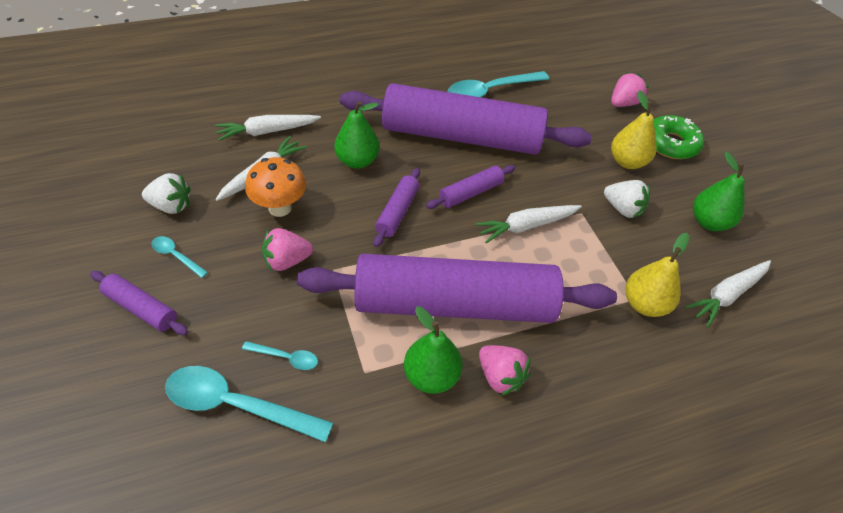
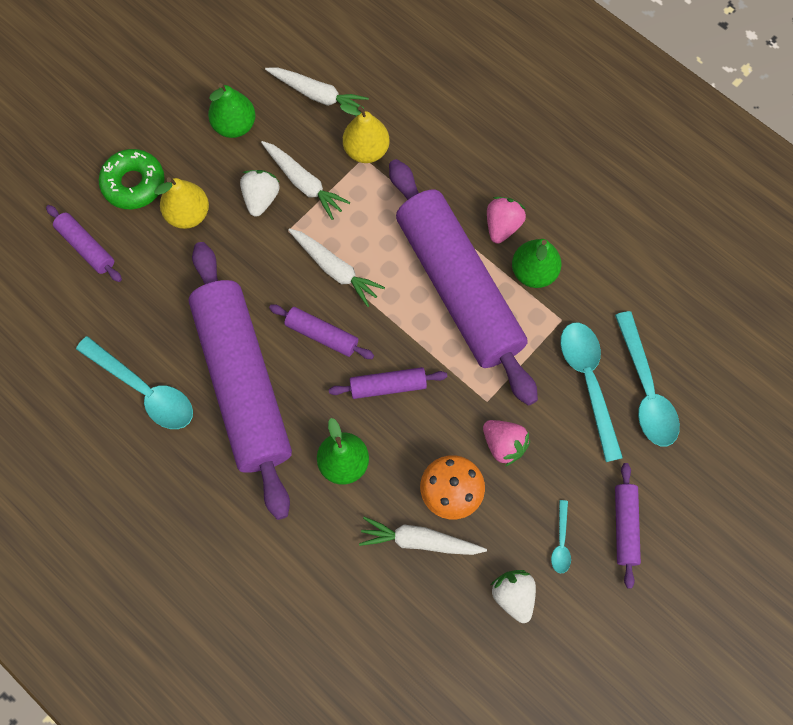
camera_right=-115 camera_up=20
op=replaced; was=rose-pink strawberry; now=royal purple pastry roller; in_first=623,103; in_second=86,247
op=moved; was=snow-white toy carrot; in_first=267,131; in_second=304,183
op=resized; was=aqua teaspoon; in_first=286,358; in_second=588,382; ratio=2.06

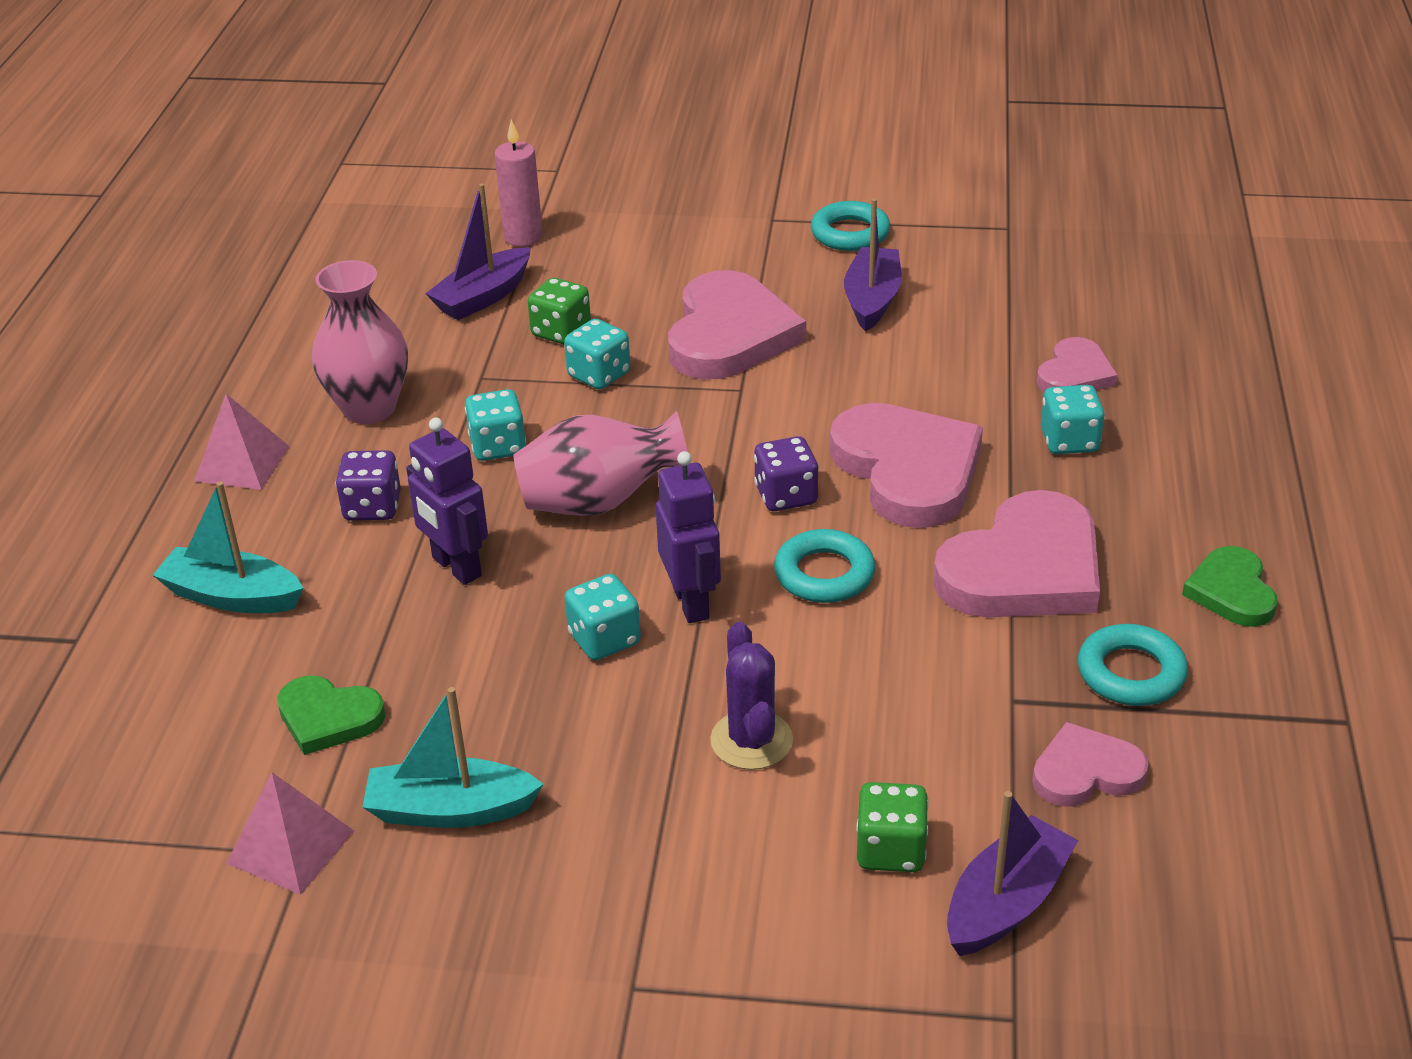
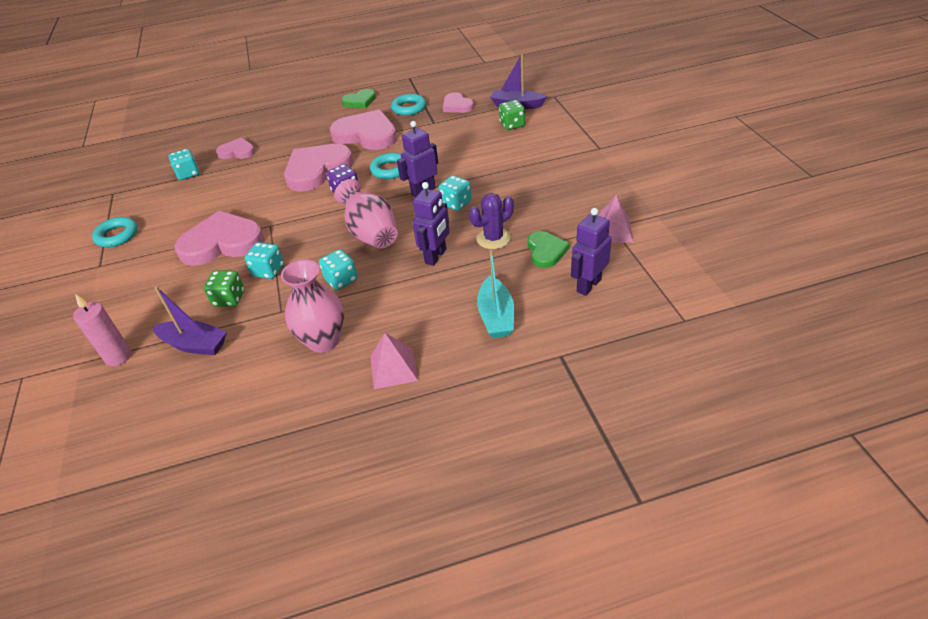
camera_right=-110 camera_up=5
op=moved; was=aqua game die; in_first=1069,441; in_second=188,174
op=moved; was=royal purple prickly plant; in_first=751,740; in_second=493,238
op=added; now=royal purple robot figure; in_second=588,285
op=removed; was=royal purple game die; in_first=372,507
op=removed; was=aqua boat; in_first=450,810
op=removed; was=royal purple boat; in_first=872,300

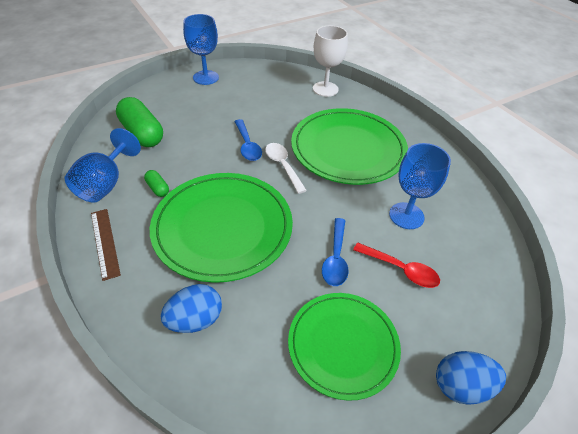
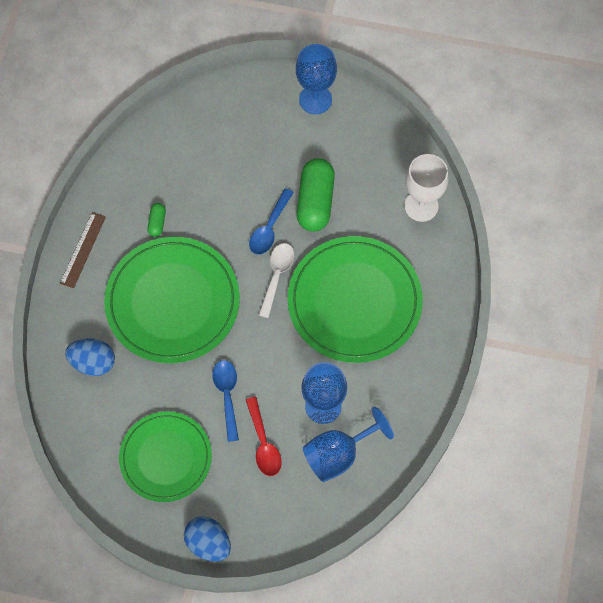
camera_right=45 camera_up=20
op=turned; was=royal blue teaspoon; in_first=335,258; in_second=227,395; clockwise=120
op=moved; was=leaf-green pill shape; in_first=142,133; in_second=315,202
op=moved; was=royal blue goblet; in_first=105,184; in_second=338,454

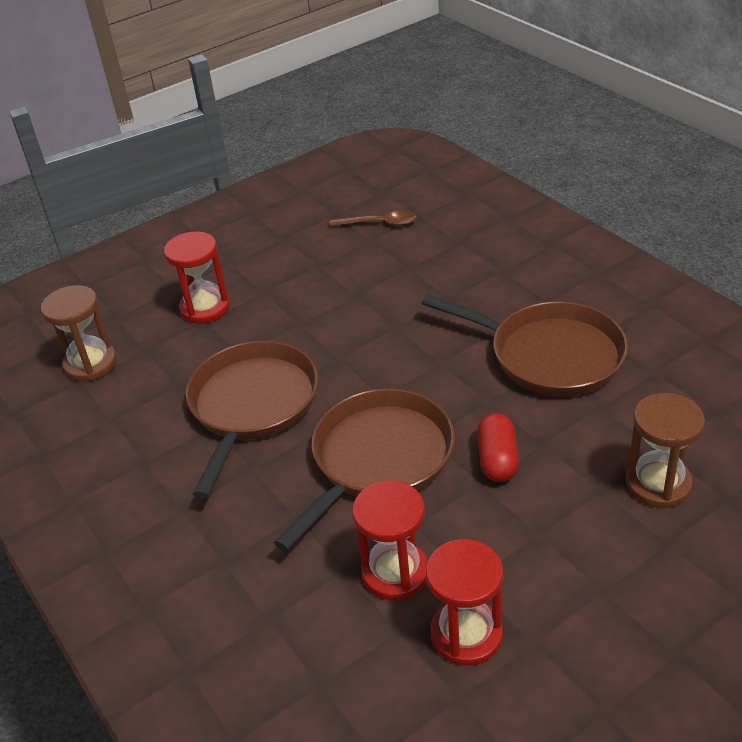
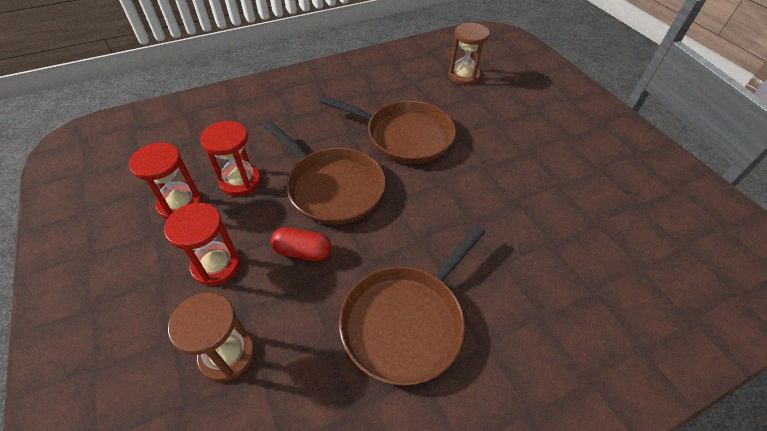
camera_right=95 camera_up=10
op=moved; was=crimson sand timer; in_first=205,308; in_second=216,265
op=removed; was=brown teaspoon; in_first=380,223

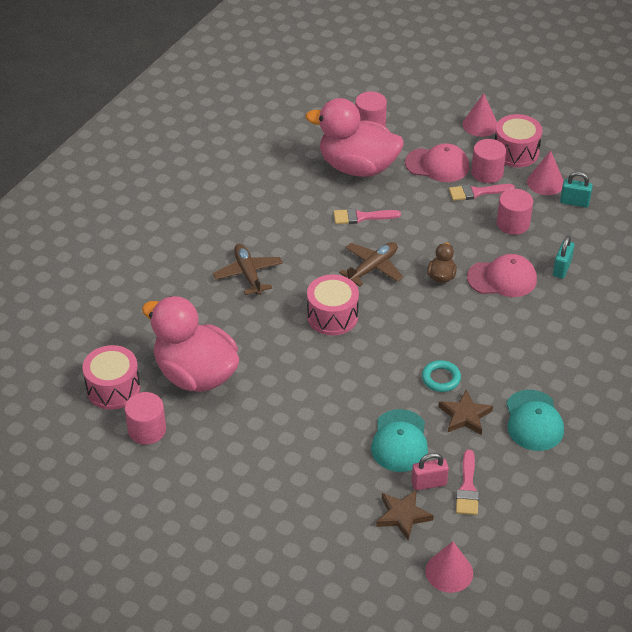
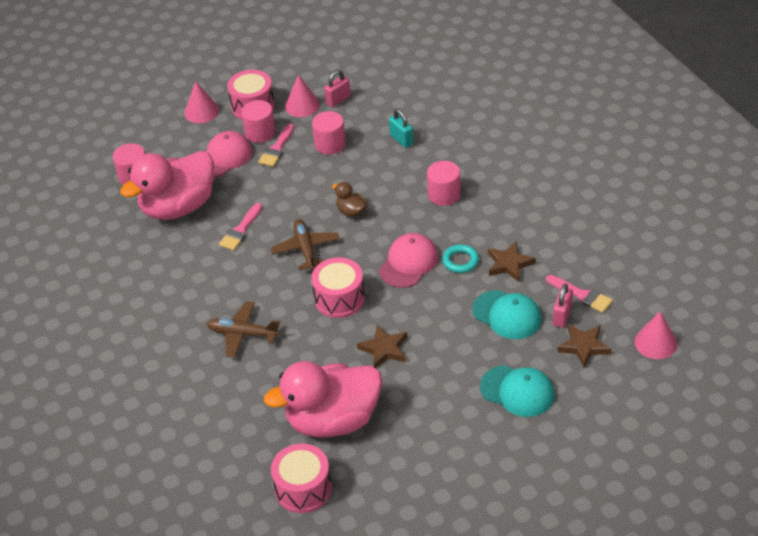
camera_right=-55 camera_up=0
op=recoloured; was=aqua lock; now=rose-pink lock; in_first=574,202; in_second=338,100
op=added; now=brown star; in_second=384,349
op=moved; was=rose-pink cap; in_first=502,278; in_second=408,263
op=moved; was=rose-pink cylinder; in_first=147,430; in_second=444,195
op=moved; was=aqua cap; in_first=533,421; in_second=517,391

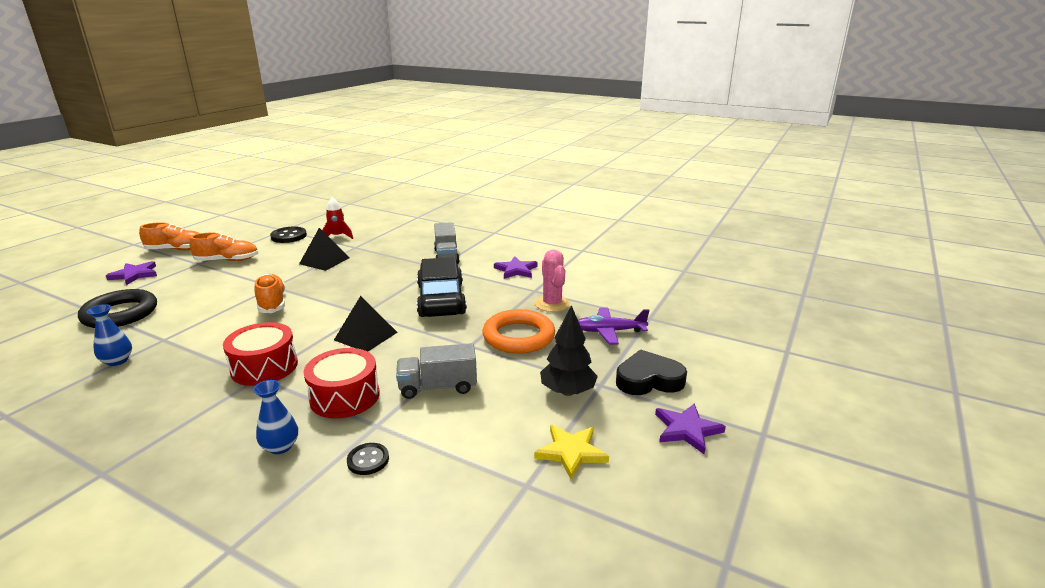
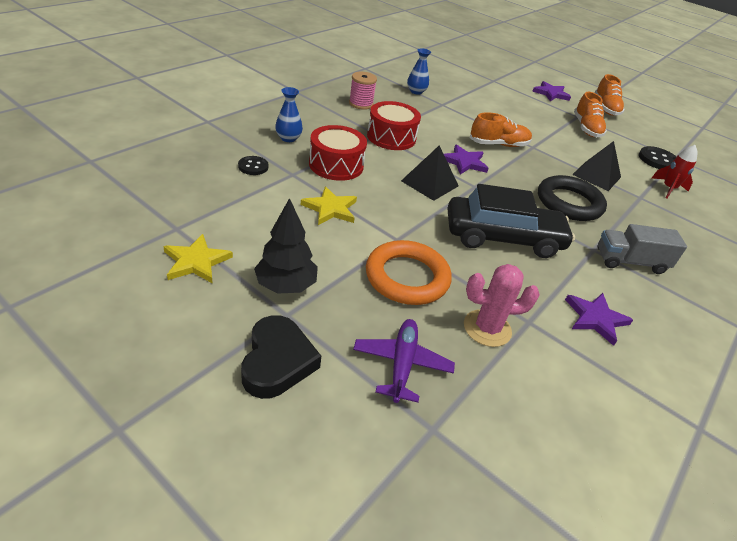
camera_right=95 camera_up=15
op=replaced; was=grey toy truck; now=golden star; in_first=438,387; in_second=330,209
op=added; now=rose-pink bobbin; in_second=361,104
op=moved; was=royal purple star; in_first=687,430; in_second=464,162
op=moved; was=black torus; in_first=120,314; in_second=569,203

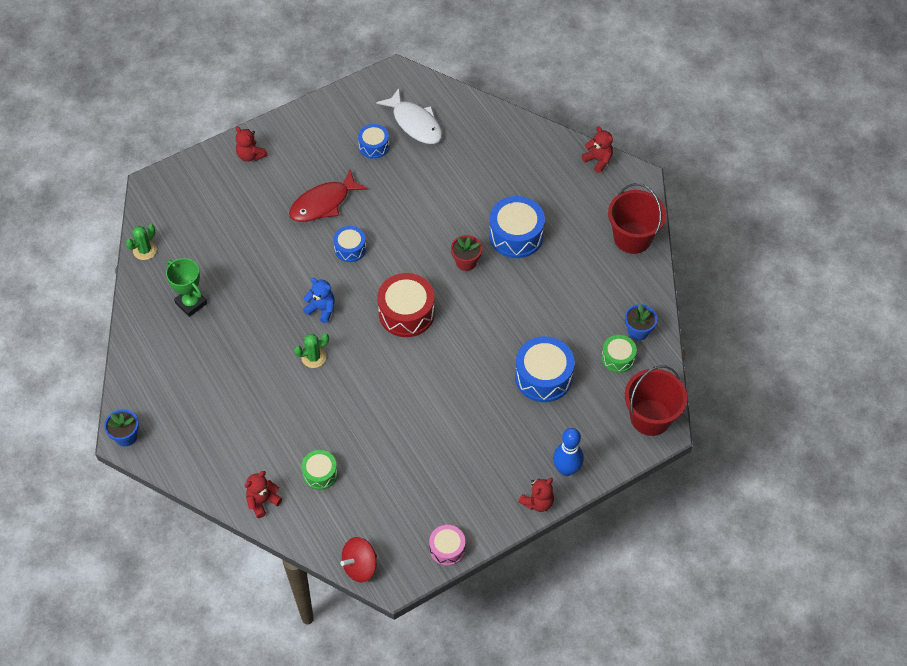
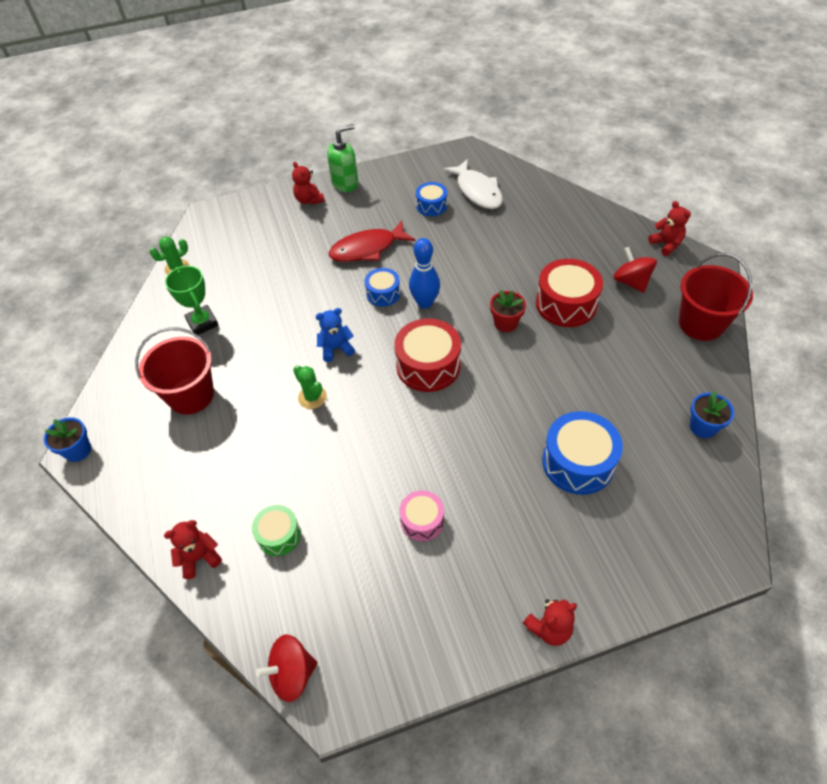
camera_right=15 camera_up=-5
op=moved; was=crimson sand bucket; in_first=650,417; in_second=191,395
op=turned; was=leaf-green prickly plant; in_first=313,357; in_second=312,397; clockwise=60
op=turned; was=royal blue stuffed bear; in_first=321,309; in_second=336,348; clockwise=-60
op=added; now=leaf-green soap pump; in_second=345,183
op=moved; was=rose-pink snare drum; in_first=447,549; in_second=422,521
op=moved; was=royal blue skittle; in_first=566,469; in_second=425,303
op=recoloured; was=royal blue snare drum; now=crimson snare drum; in_first=516,235; in_second=566,304
op=added; now=crimson toy top; in_second=631,282
op=removed; was=leaf-green snare drum; in_first=618,358

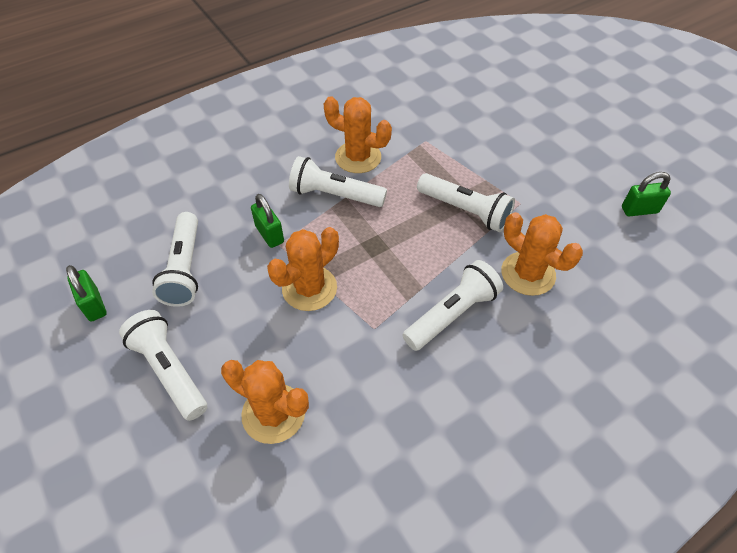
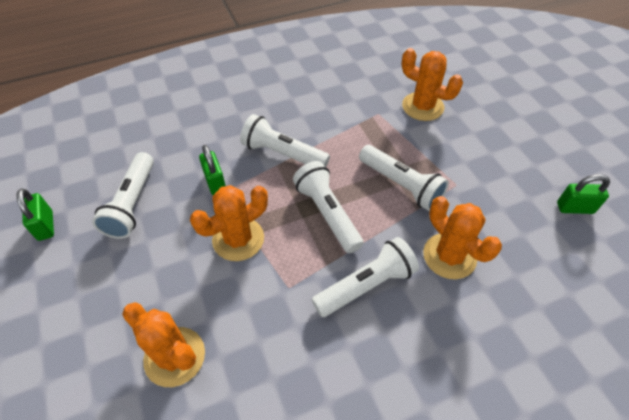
camera_right=10 camera_up=0
op=moved; was=snow-white pocket torch; in_first=169,371; in_second=327,214
op=moved; was=orange-coloured prickly plant; in_first=358,157; in_second=422,107

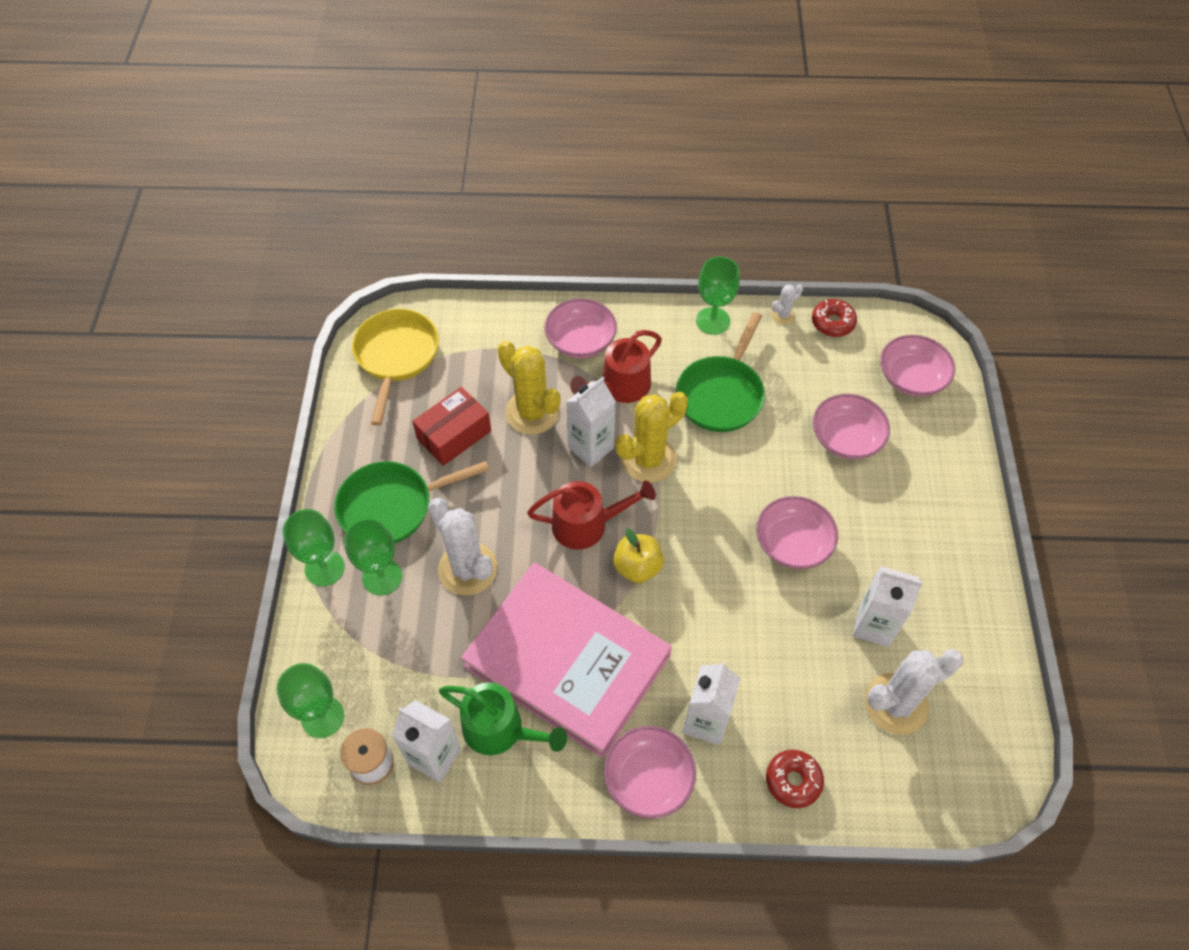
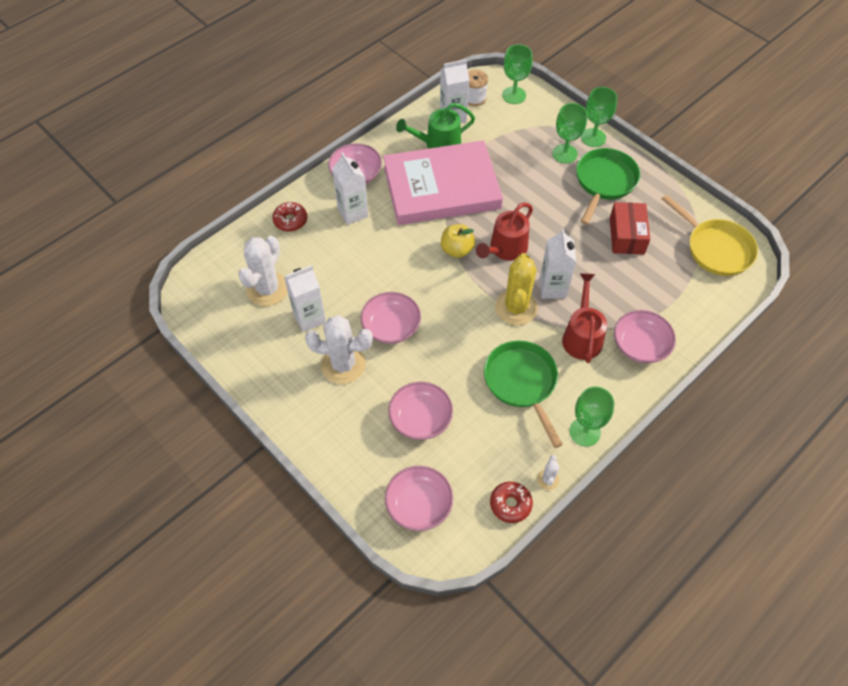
camera_right=135 camera_up=0
op=moved; was=snow-white prickly plant; in_first=467,569; in_second=343,365
op=removed; was=golden prickly plant; in_first=532,412

